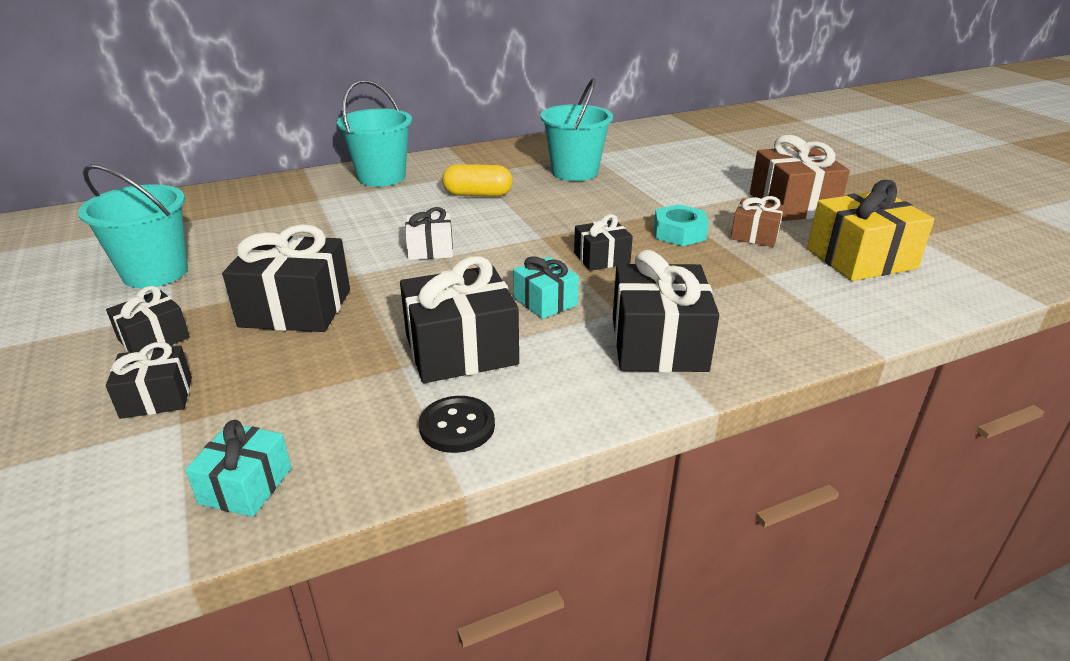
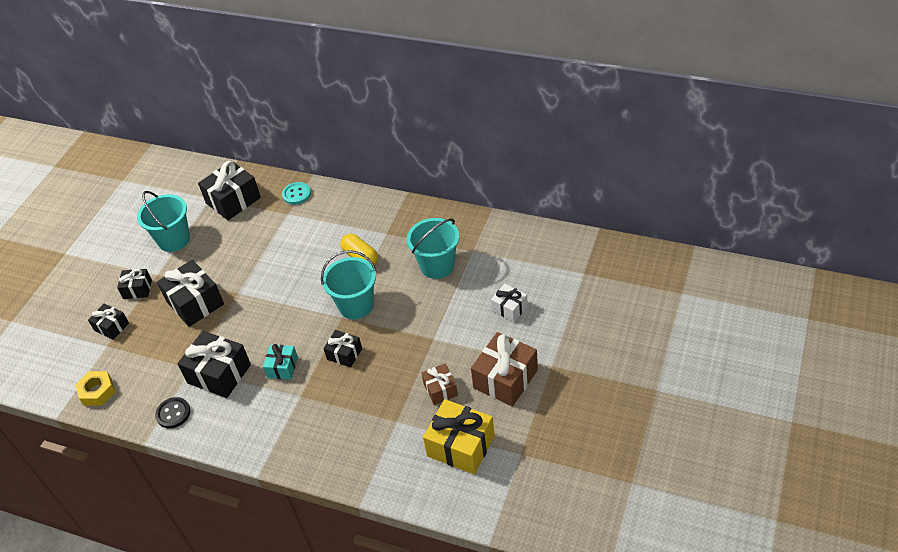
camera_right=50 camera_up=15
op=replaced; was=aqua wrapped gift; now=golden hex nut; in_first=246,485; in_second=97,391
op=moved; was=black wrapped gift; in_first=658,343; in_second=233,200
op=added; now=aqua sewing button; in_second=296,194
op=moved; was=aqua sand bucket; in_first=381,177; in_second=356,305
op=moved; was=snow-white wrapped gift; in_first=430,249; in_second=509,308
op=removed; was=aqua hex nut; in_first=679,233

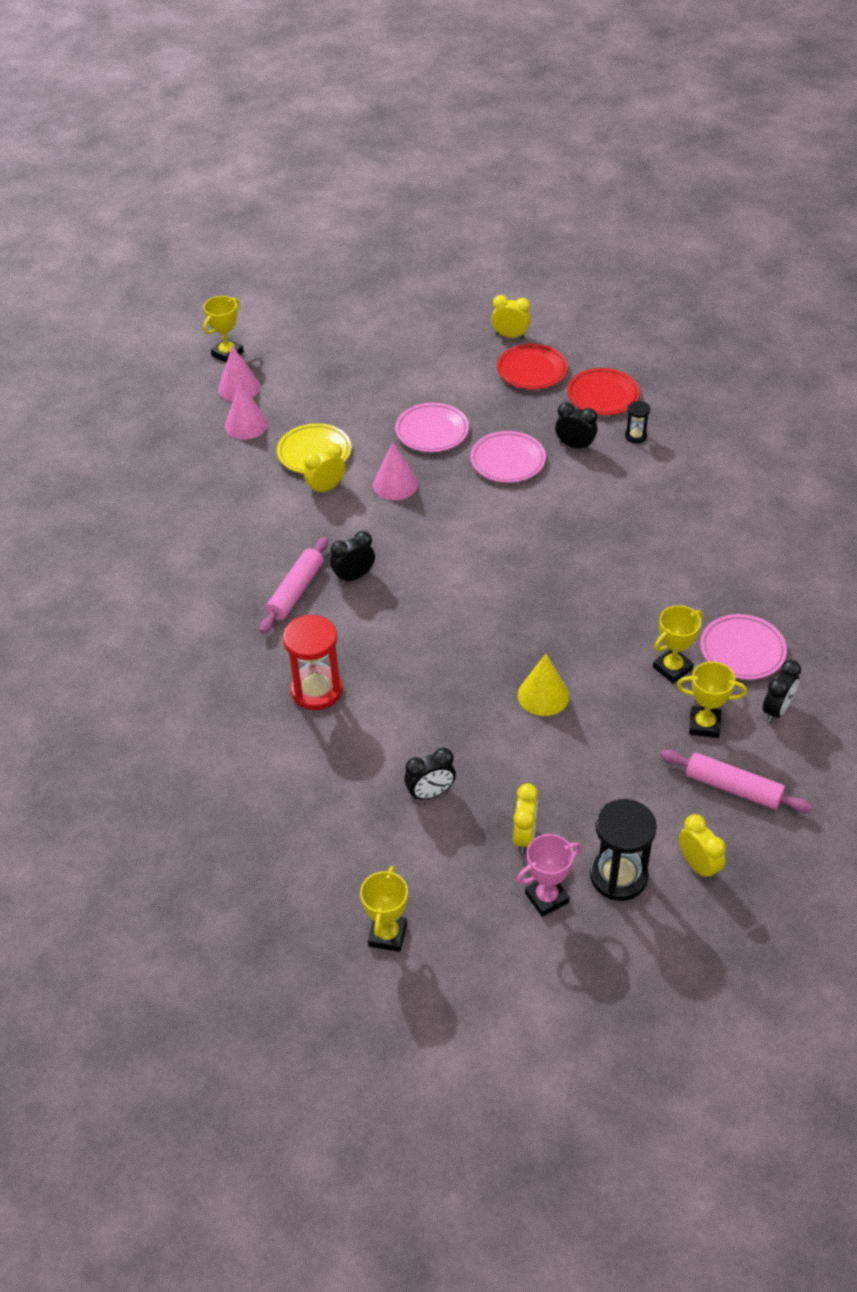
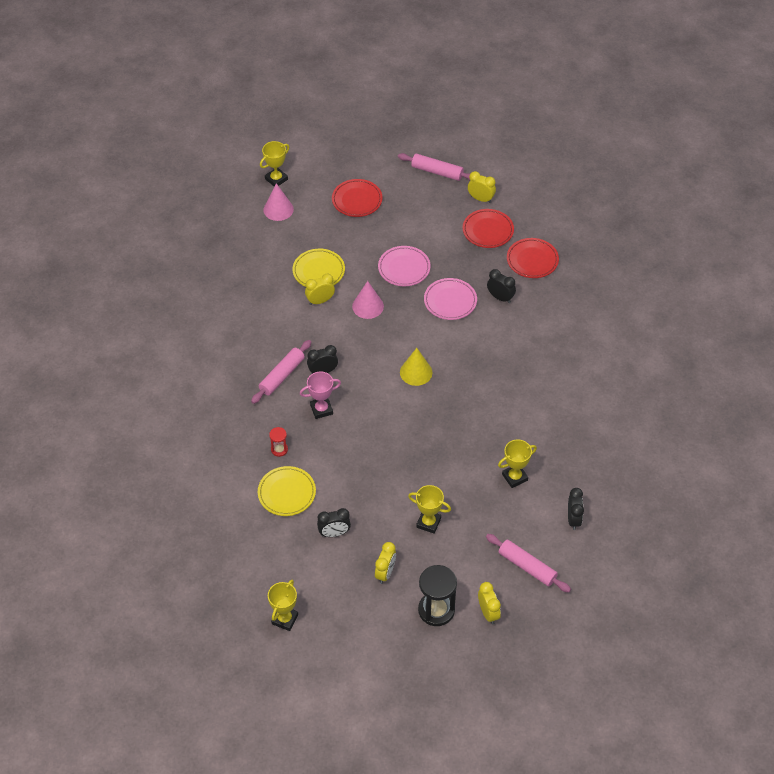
camera_right=10 camera_up=5
op=added; now=golden plate; in_second=287,493
op=resized; was=crimson sand timer; in_first=316,690; in_second=279,449; ratio=0.5
op=moved; was=rose-pink trophy; in_first=546,898; in_second=321,409
op=added; now=crimson plate; in_second=357,200
op=added; now=rose-pink pastry roller; in_second=437,172
op=moved; was=golden cone shape; in_first=543,695; in_second=416,372
op=moved; was=golden trophy; in_first=704,725; in_second=428,523
op=turned; was=black alarm clock; in_first=776,710; in_second=573,519; clockwise=-45
op=removed; was=rose-pink cone shape; in_first=246,425
op=removed; was=black sand timer; in_first=635,436
op=removed; was=rose-pink plate; in_first=742,650

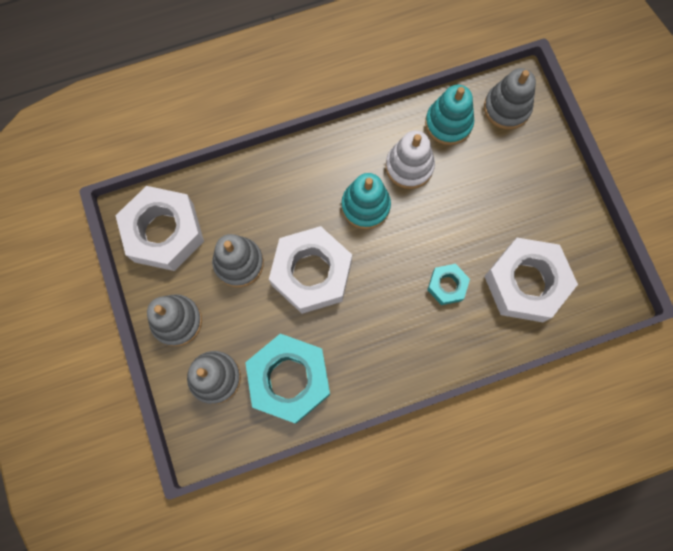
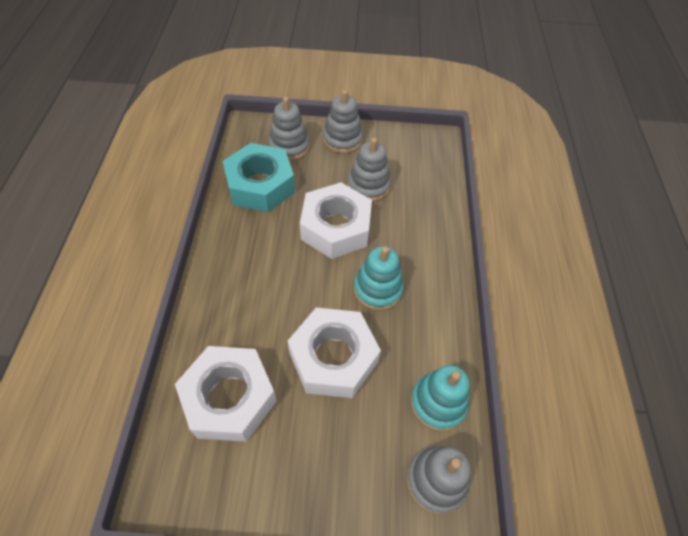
camera_right=110 camera_up=-20
op=moved; was=snow-white hex nut; in_first=164,232; in_second=333,358
op=removed; was=snow-white stacking toy; in_first=409,166
op=removed; was=aqua hex nut; in_first=447,286

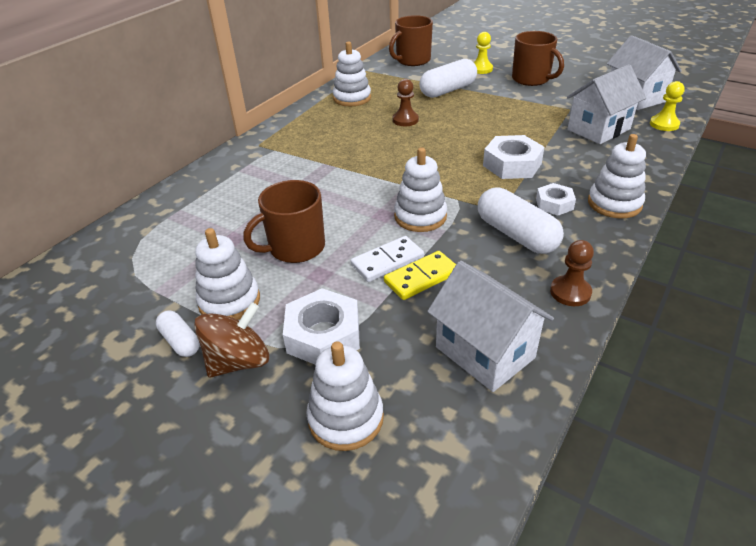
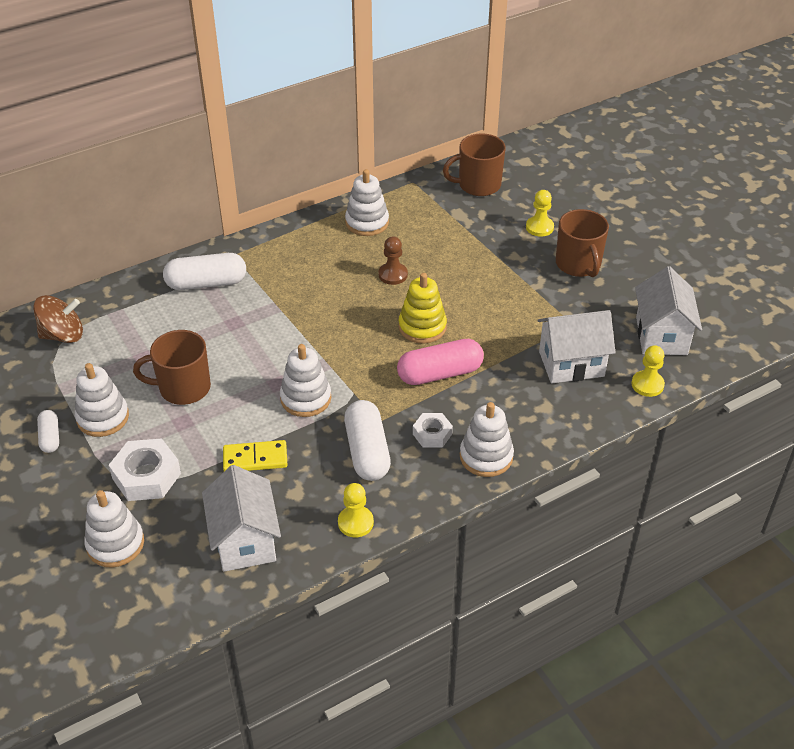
camera_right=25 camera_up=5
op=moved; was=brown toy top; in_first=238,361; in_second=63,335
op=moved; was=snow-white pill shape; in_first=448,90; in_second=206,283
op=recoloured; was=brown chess pawn; now=golden chess pawn; in_first=570,292; in_second=355,522
op=replaced; was=snow-white hex nut; now=rose-pink pill shape; in_first=512,164; in_second=440,373
op=added; now=golden stacking toy; in_second=422,327
op=removed; was=snow-white domino piece; in_first=387,261

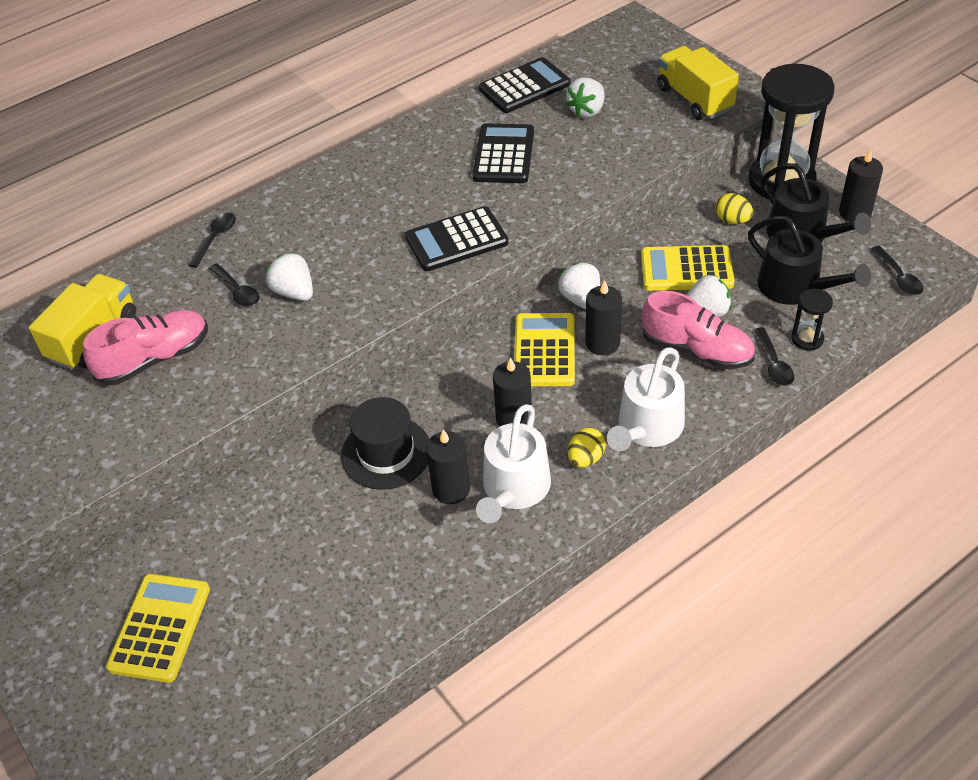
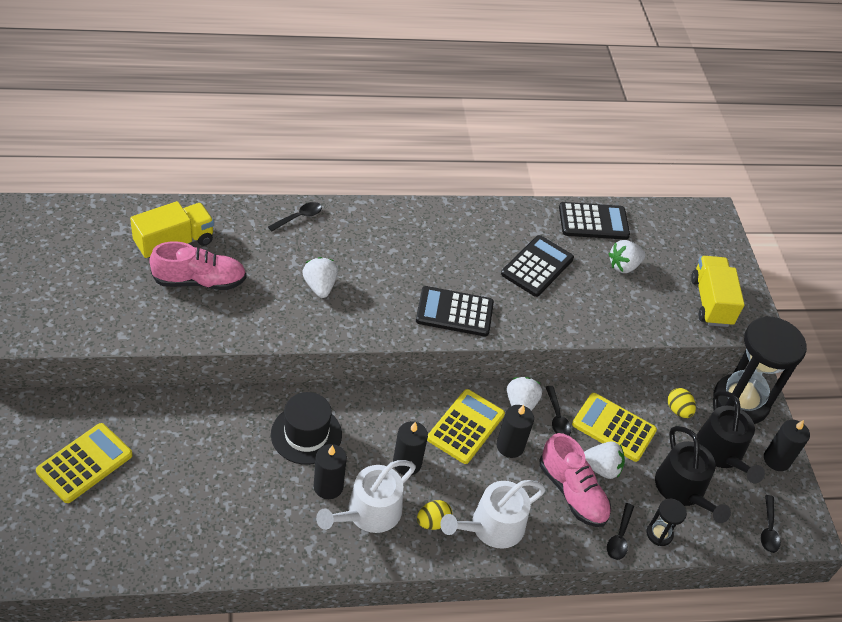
camera_right=20 camera_up=0
op=moved; was=black teaspoon; in_first=237,291; in_second=557,417

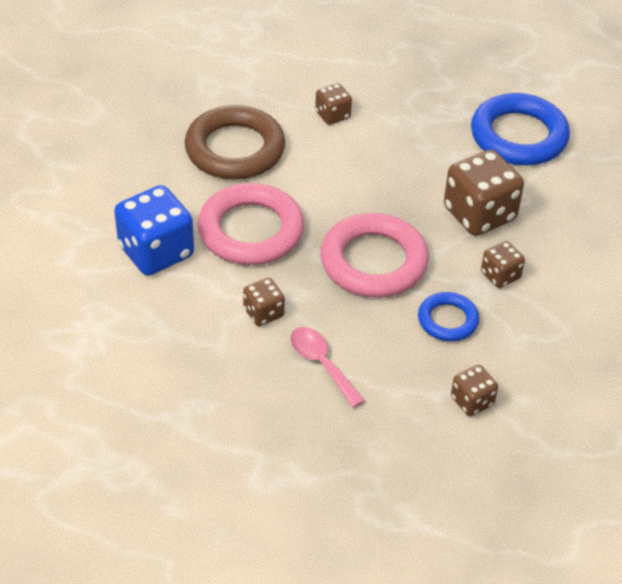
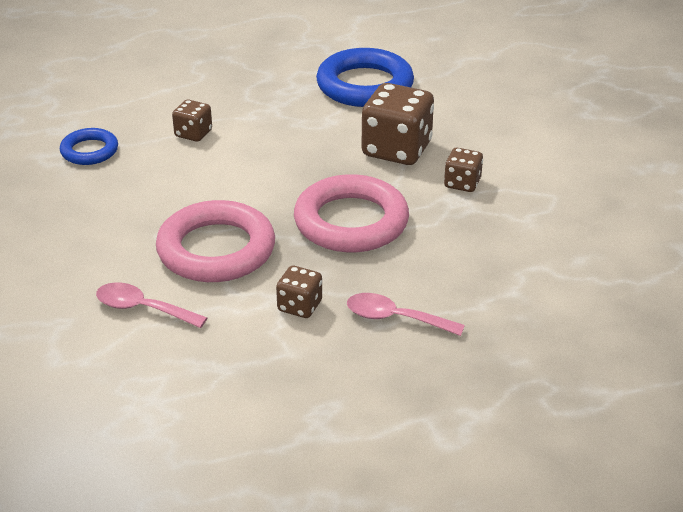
camera_right=-35 camera_up=-10
op=moved; was=royal blue torus; in_first=447,320; in_second=89,151
op=replaced; was=royal blue game die; now=rose-pink teaspoon; in_first=156,252; in_second=143,308
op=removed; was=brown torus; in_first=235,149
op=removed; was=brown game die; in_first=472,401

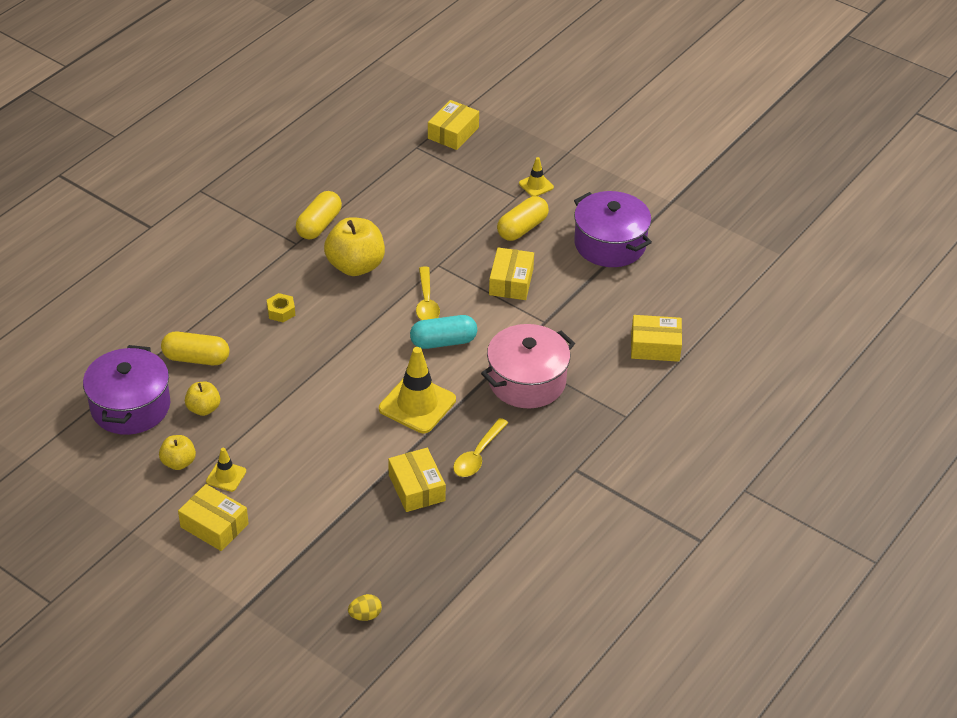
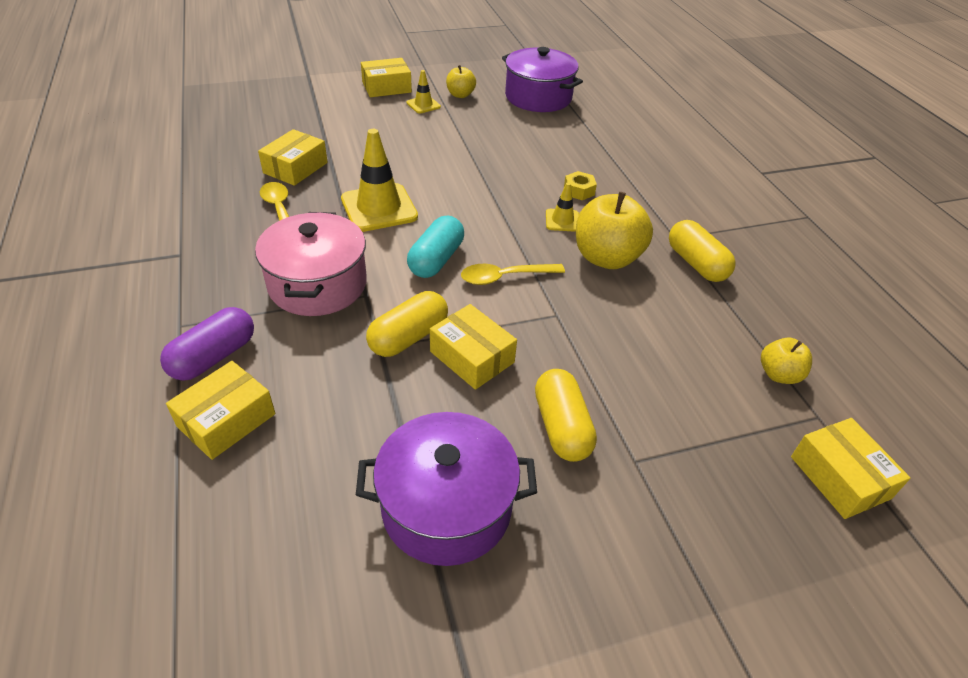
camera_right=125 camera_up=0
op=added; now=royal purple pill shape; in_second=214,357
op=turned; was=golden package; in_first=417,488; in_second=295,168; clockwise=-75
op=moved; was=golden pill shape; in_first=196,358; in_second=408,337
op=turned; was=golden teaspoon; in_first=426,302; in_second=505,277; clockwise=-45
op=moved; was=golden traffic cone; in_first=536,185; in_second=562,220
op=moved; was=golden toy apple; in_first=203,409; in_second=779,374
op=removed; was=golden toy egg; in_first=365,615

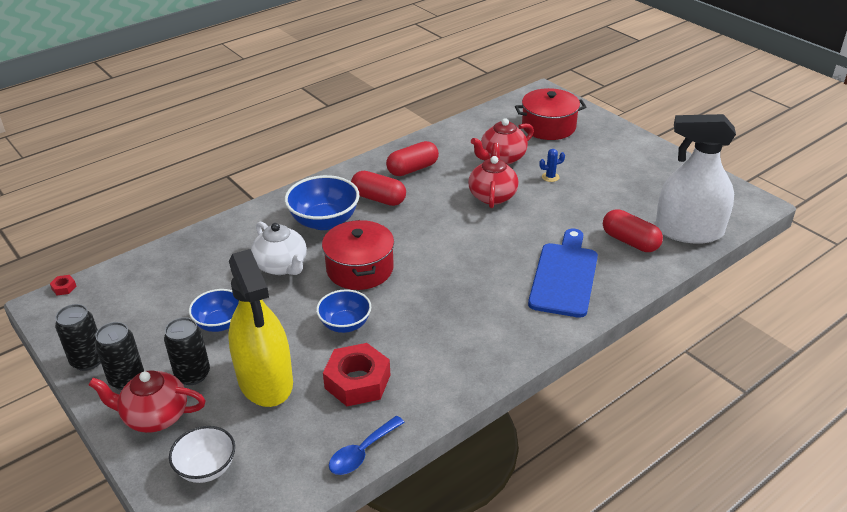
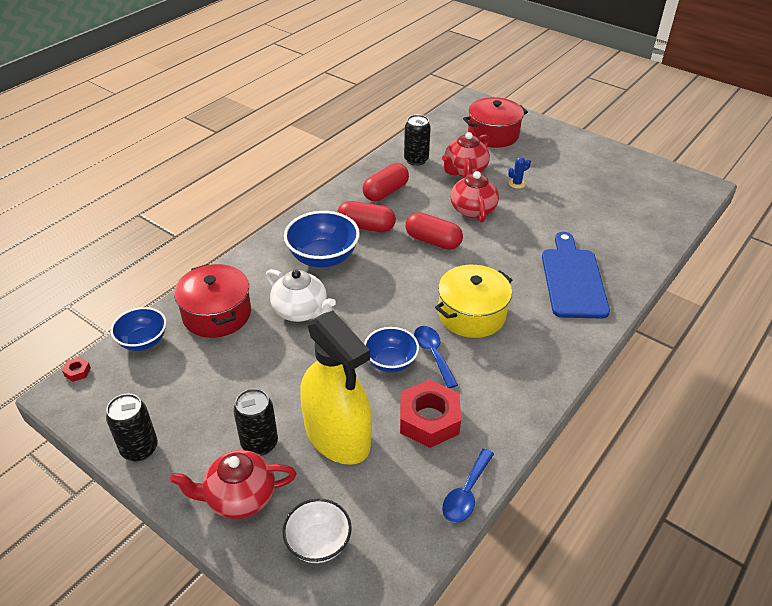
camera_right=-15 camera_up=5
op=moved; was=royal blue deep dish; in_first=220,323; in_second=143,341
op=moved; was=crimson pot; in_first=360,269; in_second=217,314
op=moved; was=black can; in_first=127,379; in_second=416,160
op=moved; was=crimson pill shape; in_first=630,241; in_second=433,241
op=added; now=royal blue teaspoon; in_second=433,354
op=added; now=golden pot; in_second=472,314
op=removed; was=snow-white spray bottle; in_first=689,231

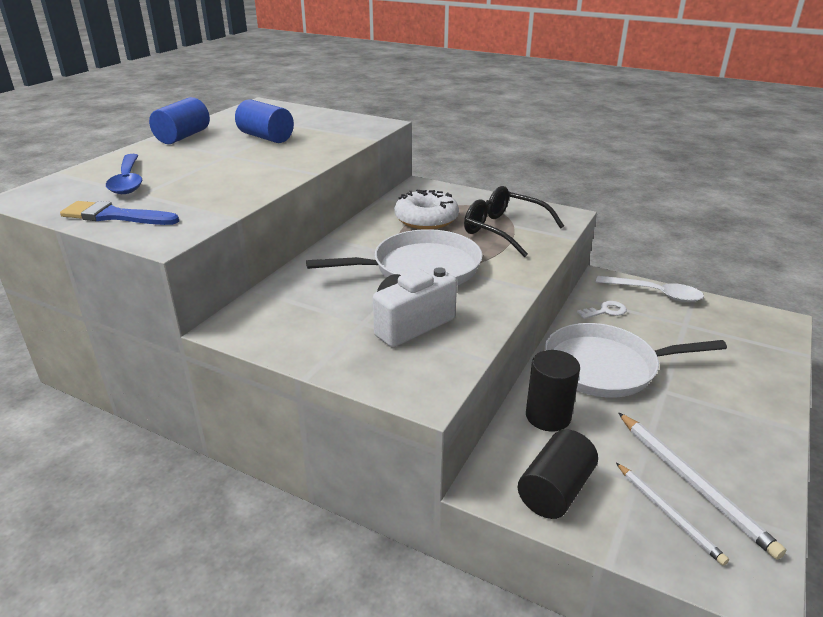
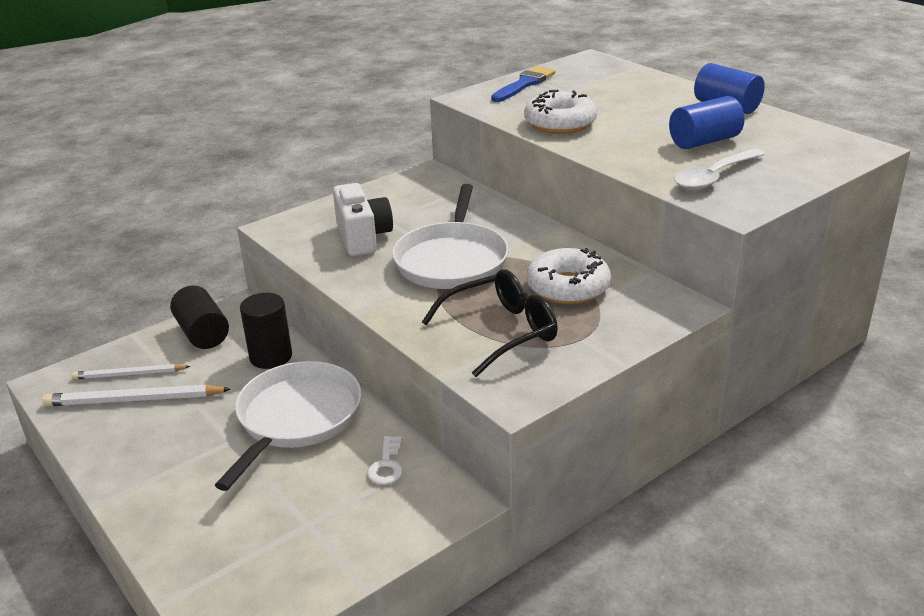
camera_right=115 camera_up=0
op=added; now=snow-white donut; in_second=560,123
op=moved; was=snow-white teaspoon; in_first=655,293; in_second=714,177
op=removed; was=royal blue teaspoon; in_first=128,181

